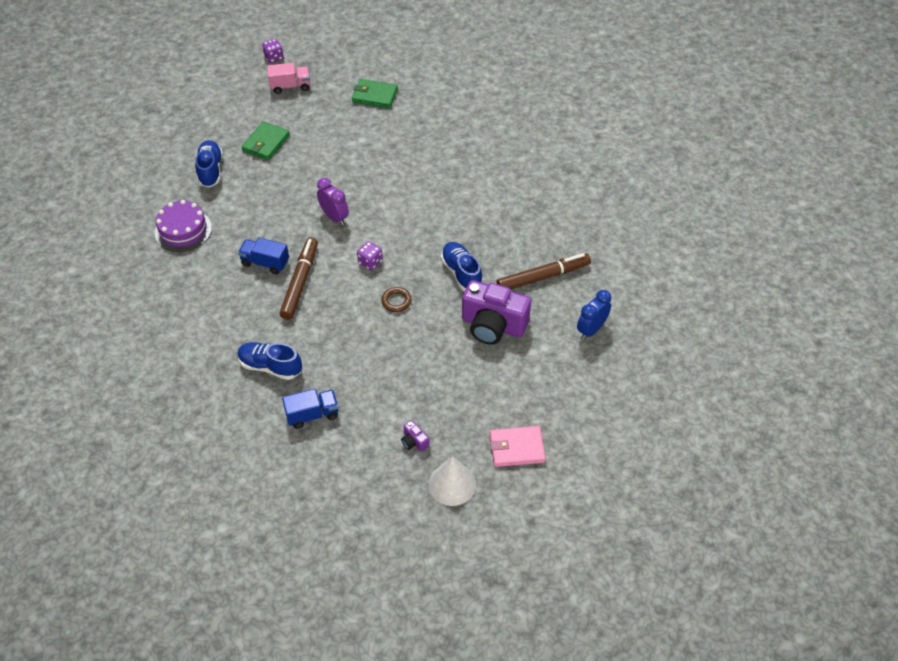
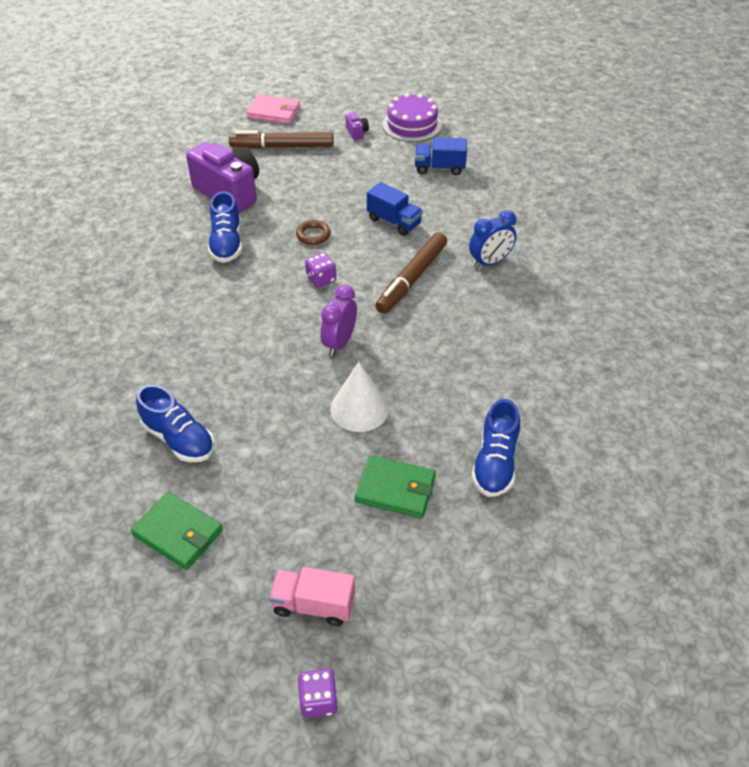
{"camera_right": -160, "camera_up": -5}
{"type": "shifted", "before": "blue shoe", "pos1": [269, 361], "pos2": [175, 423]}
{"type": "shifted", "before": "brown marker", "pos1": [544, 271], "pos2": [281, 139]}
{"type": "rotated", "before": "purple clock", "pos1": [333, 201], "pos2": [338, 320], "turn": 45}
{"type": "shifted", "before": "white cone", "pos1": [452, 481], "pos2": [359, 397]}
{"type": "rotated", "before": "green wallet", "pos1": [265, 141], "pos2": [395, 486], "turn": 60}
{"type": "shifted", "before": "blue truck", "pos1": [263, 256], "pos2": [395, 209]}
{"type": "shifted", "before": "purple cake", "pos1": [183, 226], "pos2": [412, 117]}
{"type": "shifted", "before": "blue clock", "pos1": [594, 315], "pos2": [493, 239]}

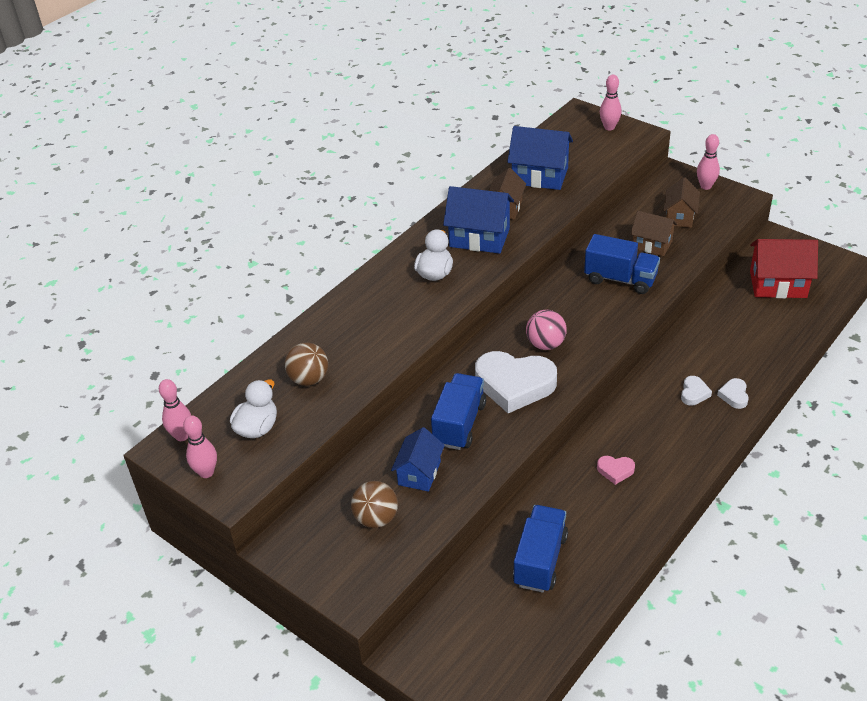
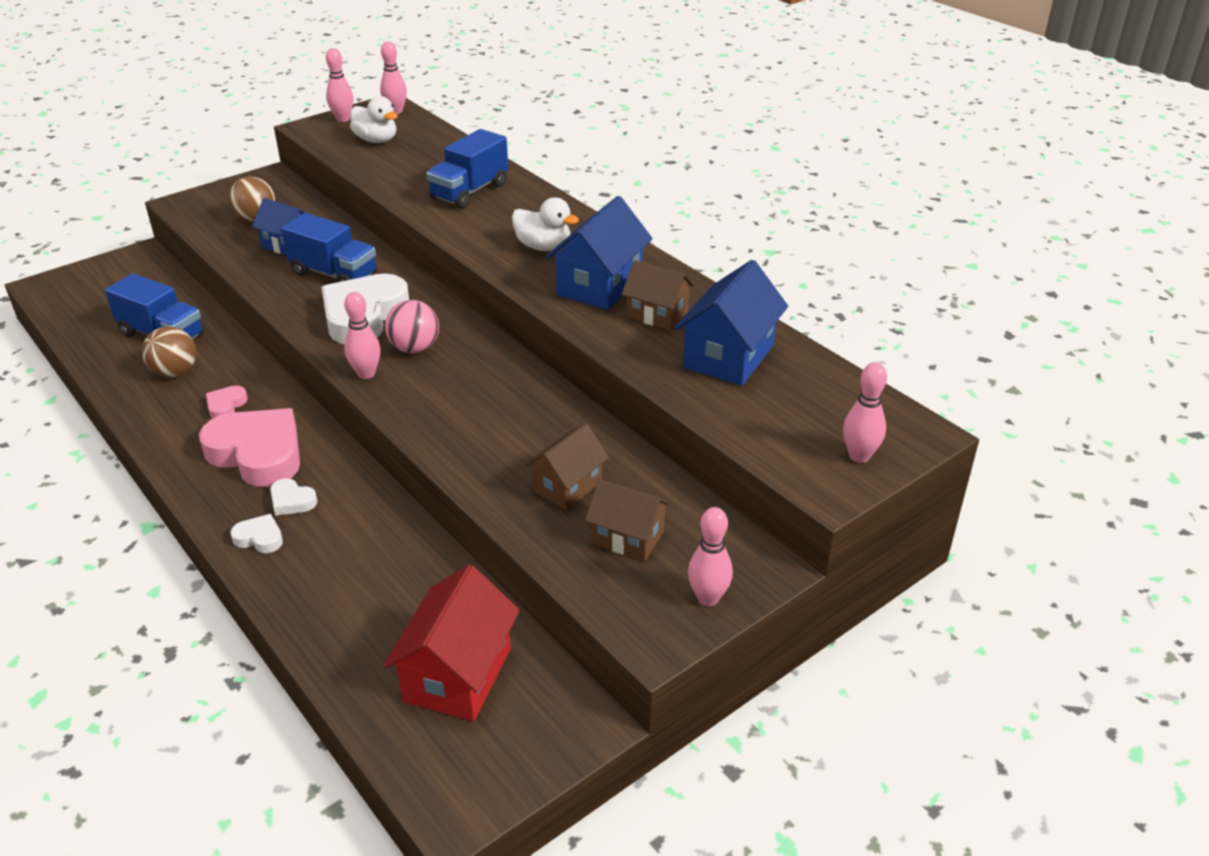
{"camera_right": 100, "camera_up": -5}
{"type": "shifted", "before": "brown ball", "pos1": [306, 364], "pos2": [169, 352]}
{"type": "new", "after": "pink heart", "pos2": [249, 447]}
{"type": "new", "after": "pink bowling pin", "pos2": [362, 335]}
{"type": "shifted", "before": "blue truck", "pos1": [622, 264], "pos2": [467, 169]}

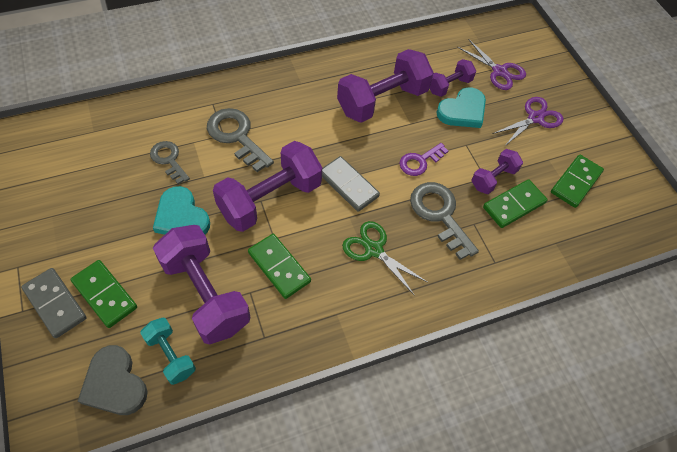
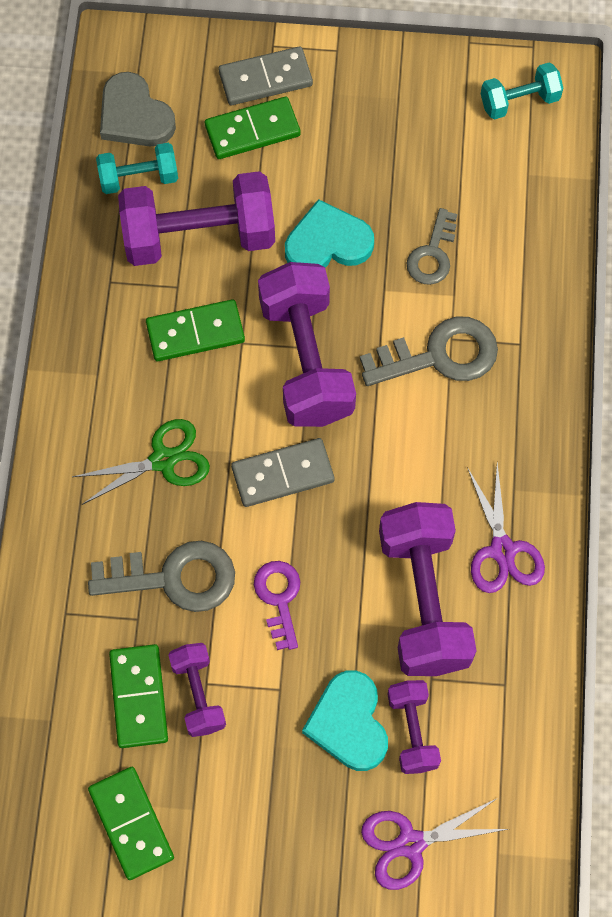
{"camera_right": 120, "camera_up": 10}
{"type": "rotated", "before": "grey heart", "pos1": [113, 380], "pos2": [138, 109], "turn": -120}
{"type": "rotated", "before": "grey key", "pos1": [170, 162], "pos2": [431, 246], "turn": 120}
{"type": "shifted", "before": "purple scissors", "pos1": [528, 121], "pos2": [506, 528]}
{"type": "new", "after": "turquoise dumbbell", "pos2": [522, 91]}

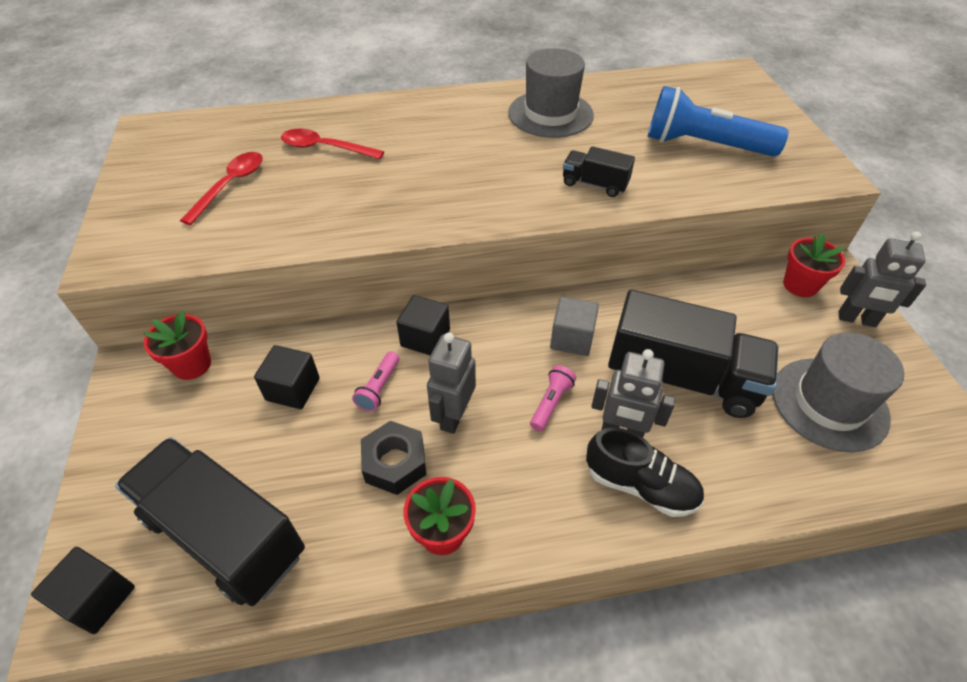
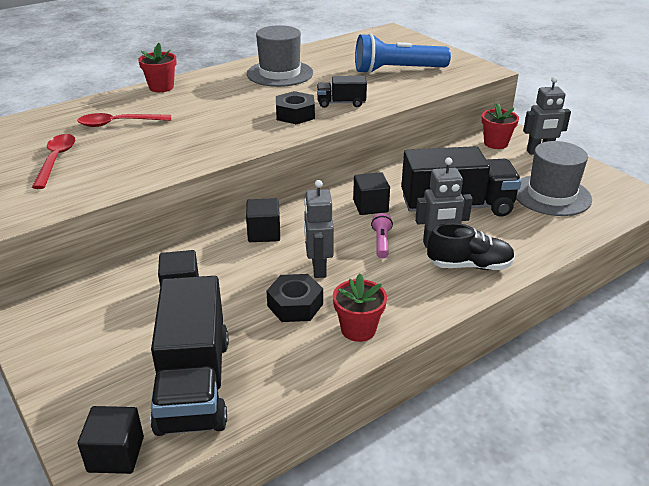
{"camera_right": -25, "camera_up": -15}
{"type": "shifted", "before": "red flower pot", "pos1": [177, 345], "pos2": [157, 67]}
{"type": "rotated", "before": "black truck", "pos1": [210, 521], "pos2": [189, 356], "turn": -105}
{"type": "new", "after": "black nut", "pos2": [295, 107]}
{"type": "repainted", "before": "grey cube", "after": "black cube", "pos1": [574, 326], "pos2": [371, 193]}
{"type": "gone", "before": "pink flashlight", "pos1": [375, 381]}

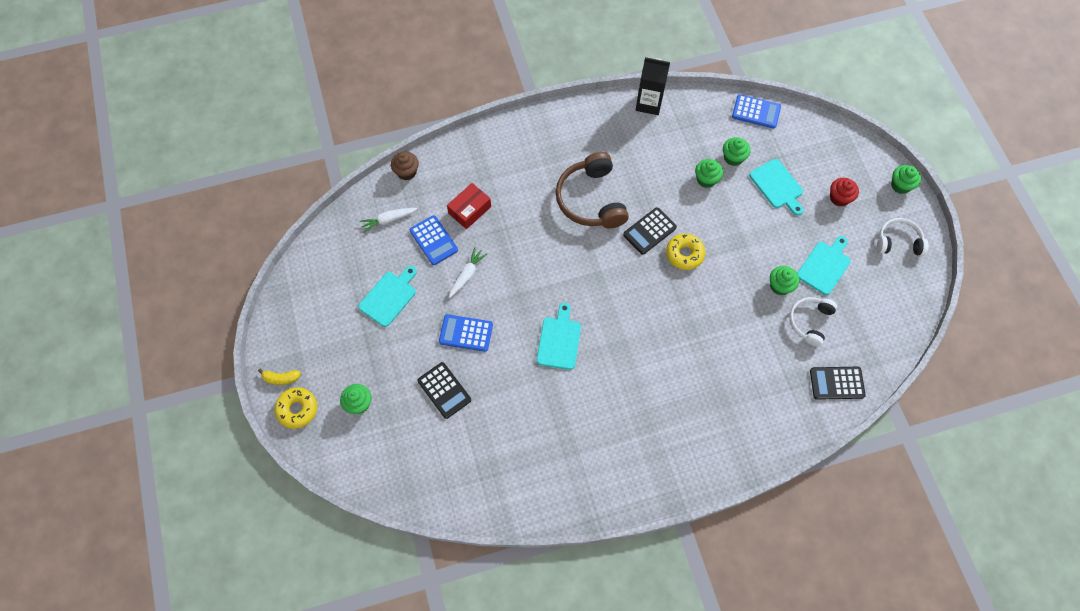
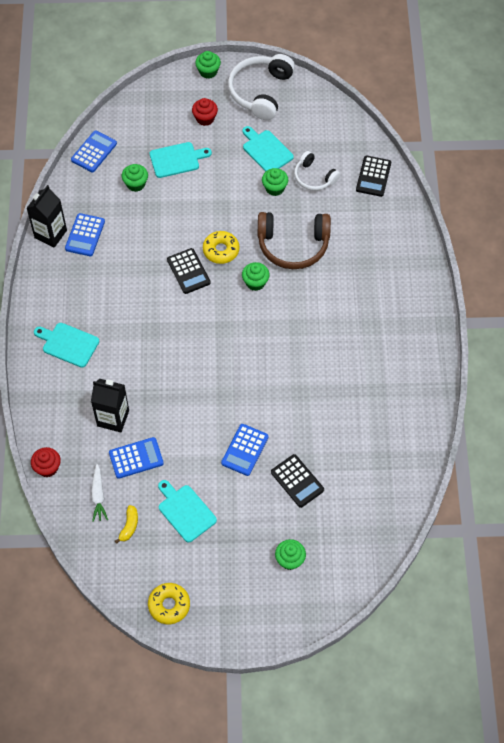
{"camera_right": -75, "camera_up": -5}
{"type": "repainted", "before": "brown cupcake", "after": "red cupcake", "pos1": [405, 165], "pos2": [46, 462]}
{"type": "shifted", "before": "turquoise cutting board", "pos1": [559, 336], "pos2": [66, 345]}
{"type": "new", "after": "blue calculator", "pos2": [85, 234]}
{"type": "swapped", "before": "red box", "after": "black carton", "pos1": [469, 206], "pos2": [110, 405]}
{"type": "shifted", "before": "yellow banana", "pos1": [279, 377], "pos2": [126, 524]}
{"type": "shifted", "before": "yellow donut", "pos1": [295, 408], "pos2": [169, 603]}
{"type": "scaled", "before": "white headphones", "pos1": [902, 237], "pos2": [261, 87], "scale": 1.67}
{"type": "shifted", "before": "green cupcake", "pos1": [709, 173], "pos2": [256, 276]}
{"type": "shifted", "before": "brown headphones", "pos1": [592, 190], "pos2": [294, 240]}
{"type": "rotated", "before": "black calculator", "pos1": [444, 390], "pos2": [297, 481], "turn": 75}
{"type": "gone", "before": "white carrot", "pos1": [468, 272]}

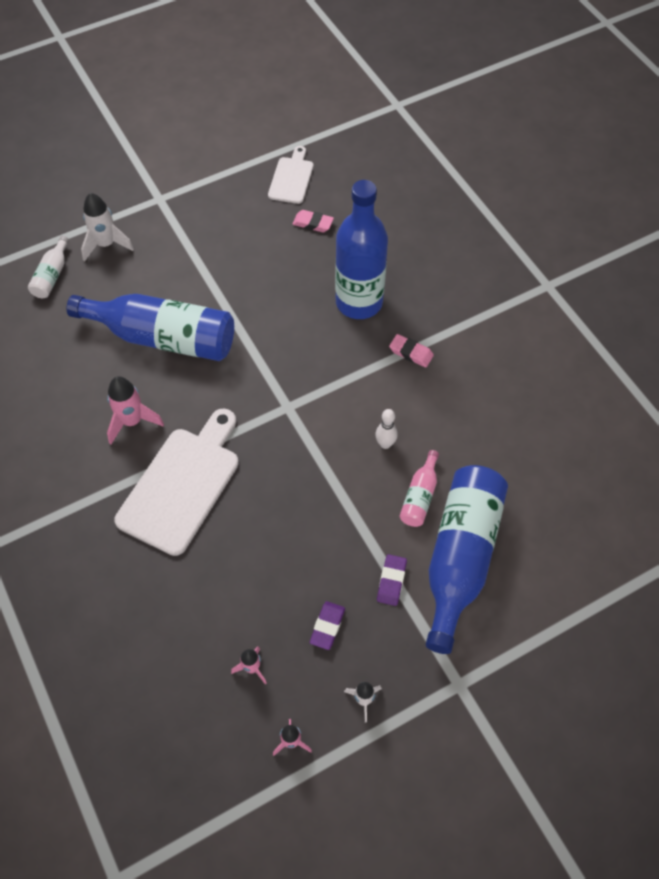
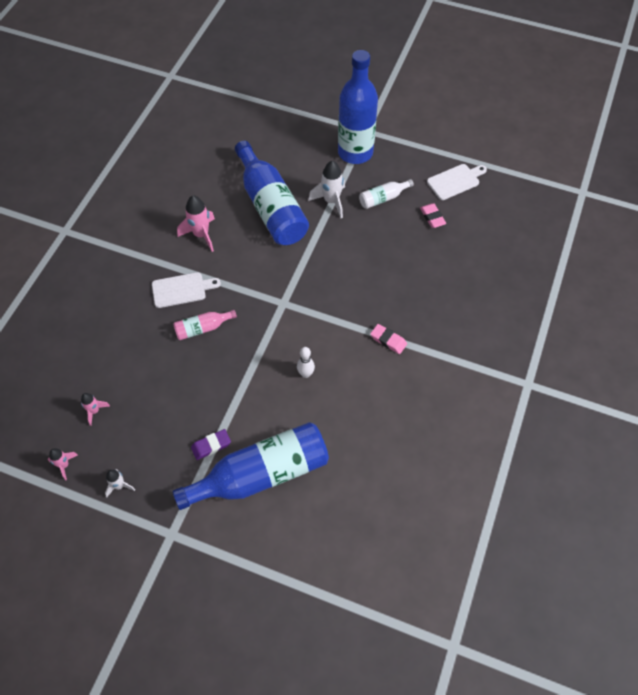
{"camera_right": 50, "camera_up": 0}
{"type": "scaled", "before": "white cutting board", "pos1": [177, 482], "pos2": [186, 290], "scale": 0.55}
{"type": "shifted", "before": "pink bottle", "pos1": [419, 488], "pos2": [205, 325]}
{"type": "shifted", "before": "white rocket", "pos1": [107, 227], "pos2": [326, 189]}
{"type": "shifted", "before": "blue bottle", "pos1": [361, 249], "pos2": [358, 107]}
{"type": "shifted", "before": "white bottle", "pos1": [48, 267], "pos2": [386, 194]}
{"type": "rotated", "before": "pink eraser", "pos1": [411, 350], "pos2": [388, 339], "turn": -45}
{"type": "gone", "before": "purple eraser", "pos1": [327, 625]}

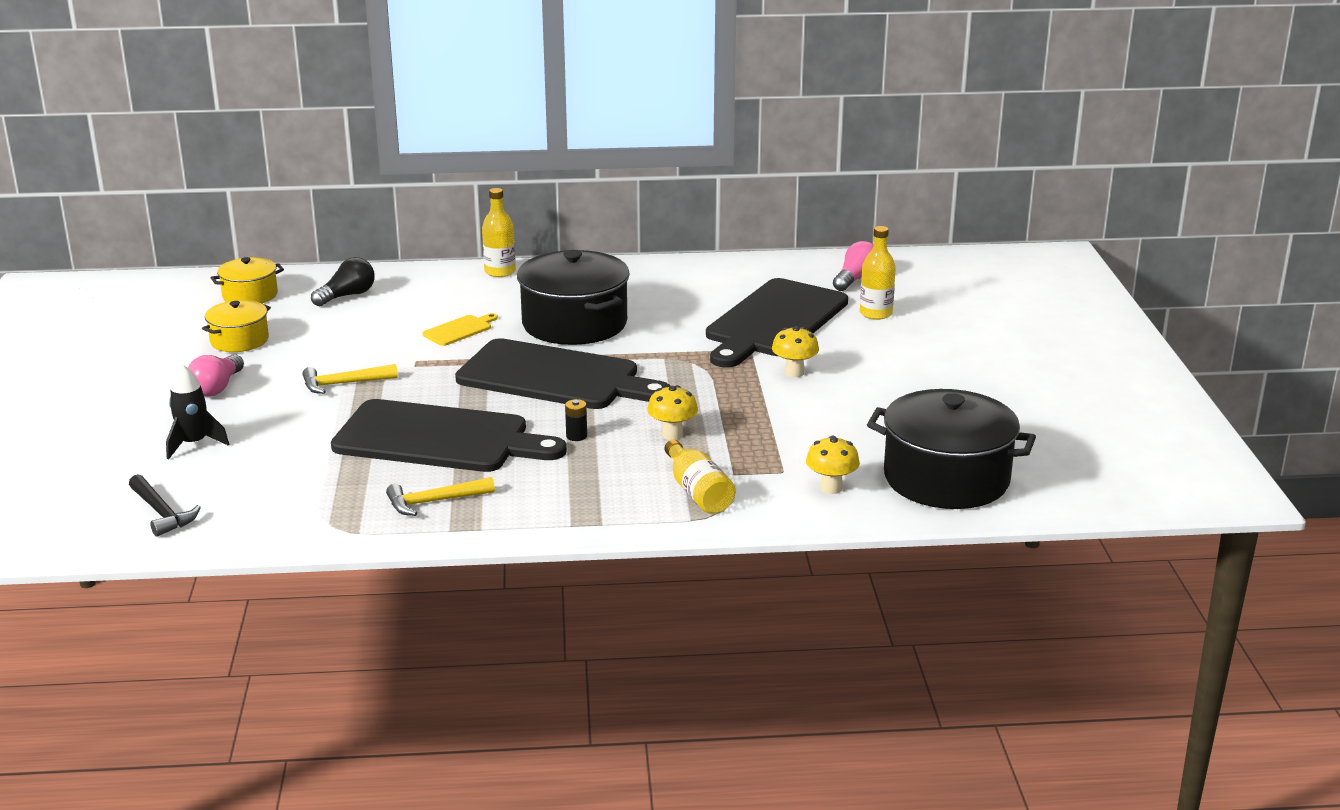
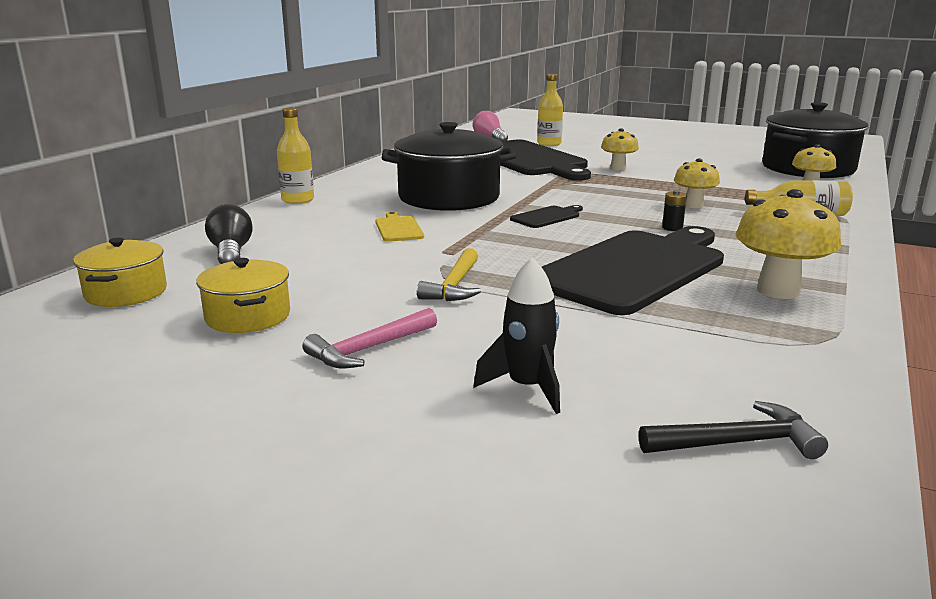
{"camera_right": -60, "camera_up": -5}
{"type": "swapped", "before": "pink light bulb", "after": "pink hammer", "pos1": [216, 375], "pos2": [370, 338]}
{"type": "scaled", "before": "black cutting board", "pos1": [562, 373], "pos2": [546, 216], "scale": 0.4}
{"type": "swapped", "before": "yellow hammer", "after": "yellow mushroom", "pos1": [440, 496], "pos2": [788, 244]}

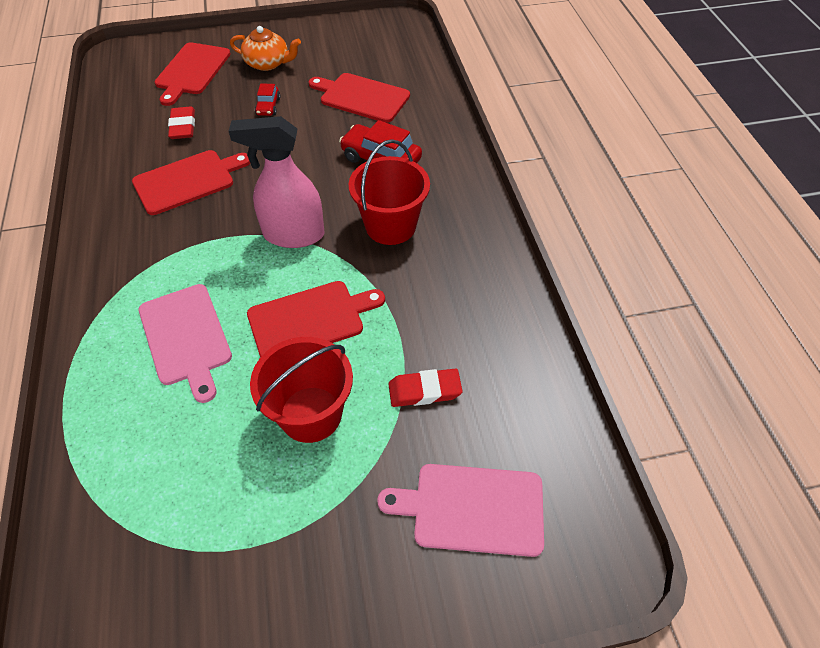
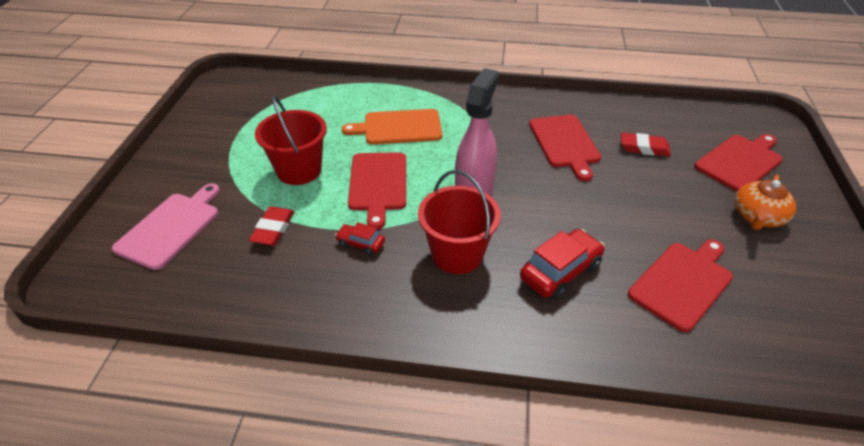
{"camera_right": 110, "camera_up": -10}
{"type": "shifted", "before": "red car", "pos1": [267, 100], "pos2": [360, 239]}
{"type": "repainted", "before": "pink cutting board", "after": "orange cutting board", "pos1": [185, 343], "pos2": [391, 127]}
{"type": "rotated", "before": "red cutting board", "pos1": [193, 74], "pos2": [738, 163], "turn": 105}

